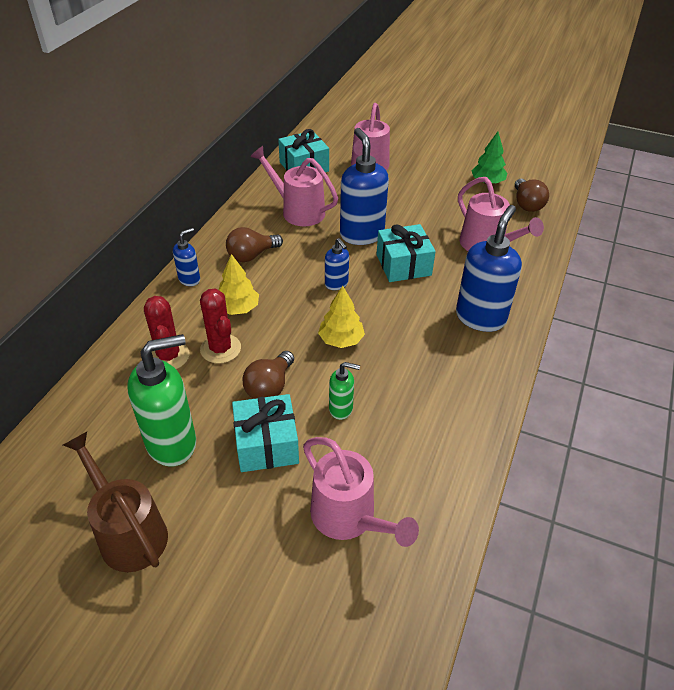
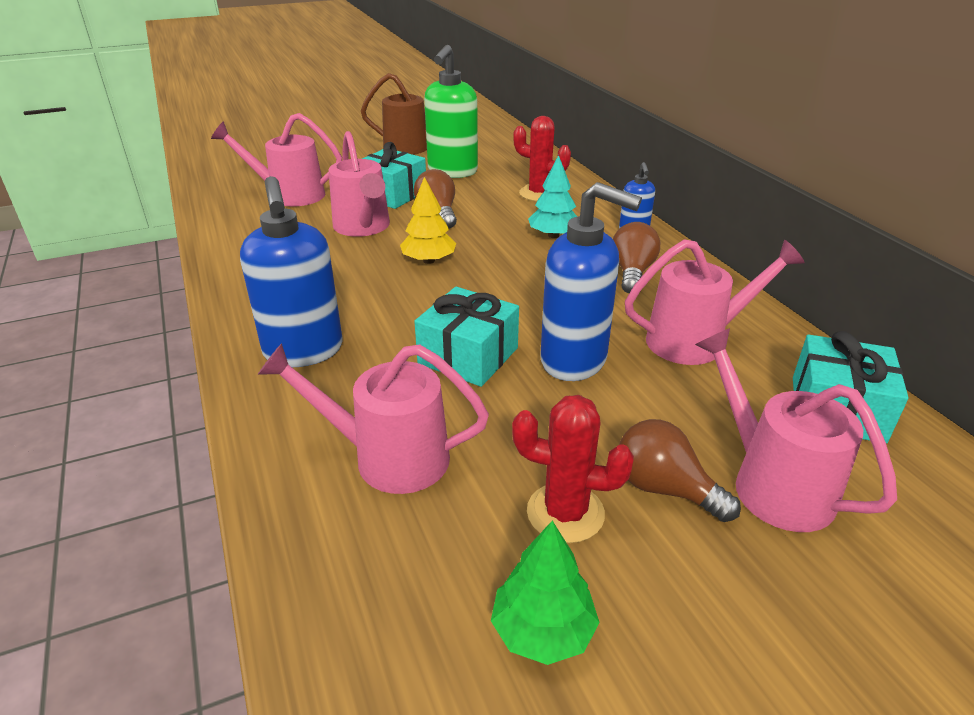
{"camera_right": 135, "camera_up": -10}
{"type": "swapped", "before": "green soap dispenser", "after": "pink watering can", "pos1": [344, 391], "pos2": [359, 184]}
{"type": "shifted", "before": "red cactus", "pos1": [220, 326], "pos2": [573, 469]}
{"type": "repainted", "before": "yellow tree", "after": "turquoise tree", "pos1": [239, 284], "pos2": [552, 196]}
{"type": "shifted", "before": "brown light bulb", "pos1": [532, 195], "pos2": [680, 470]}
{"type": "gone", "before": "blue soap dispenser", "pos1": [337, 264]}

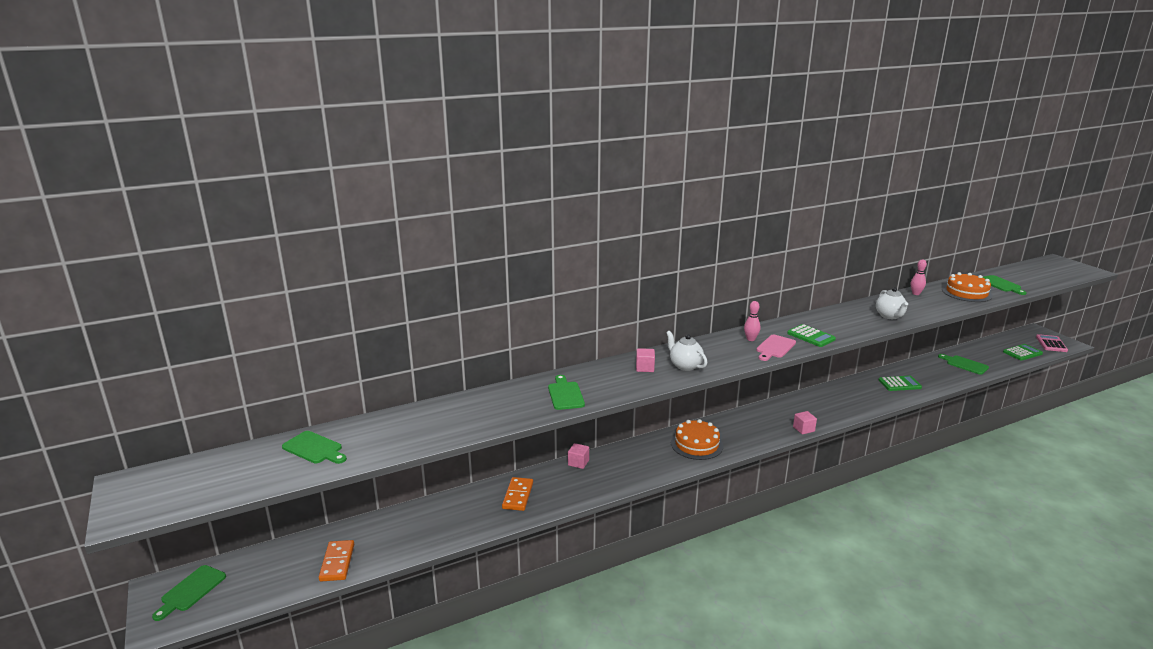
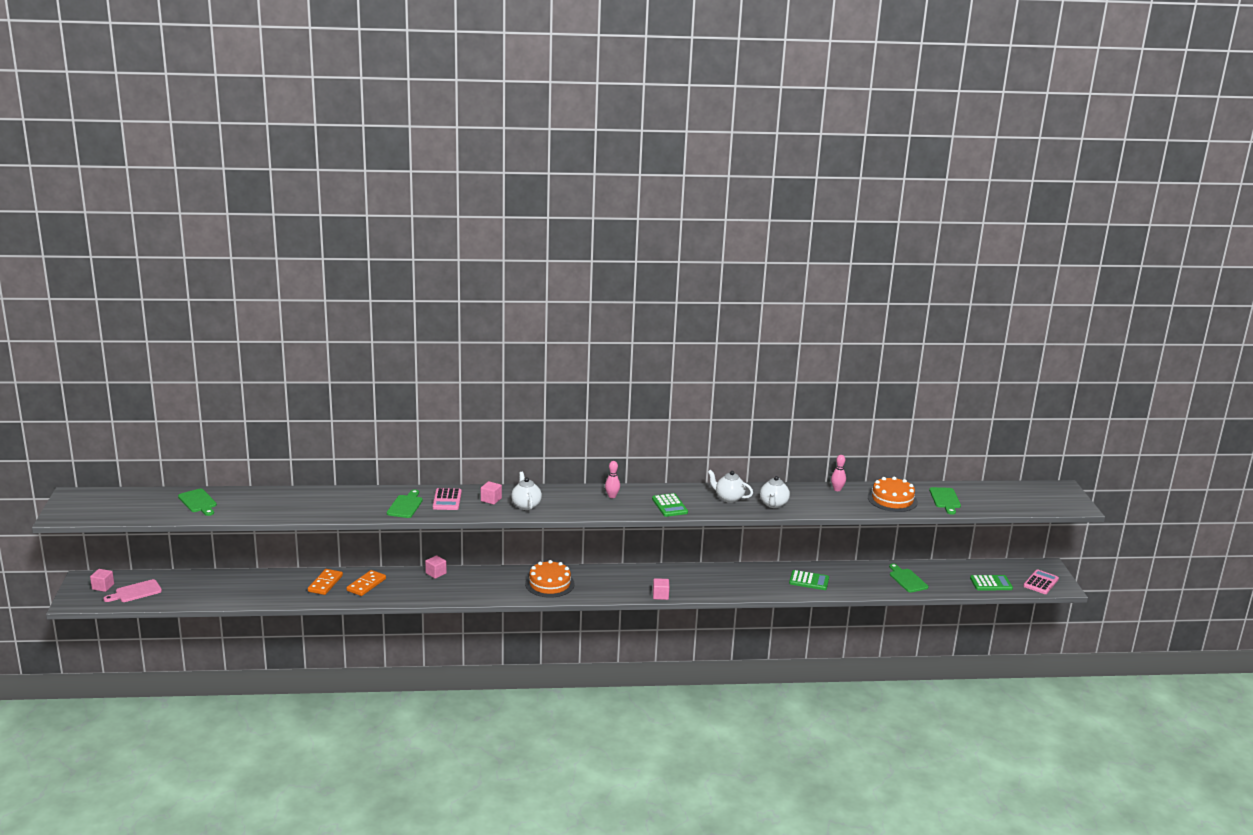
{"camera_right": 20, "camera_up": 0}
{"type": "swapped", "before": "green cutting board", "after": "pink cube", "pos1": [189, 593], "pos2": [102, 580]}
{"type": "shifted", "before": "pink cutting board", "pos1": [776, 348], "pos2": [132, 590]}
{"type": "shifted", "before": "orange domino", "pos1": [336, 560], "pos2": [325, 582]}
{"type": "new", "after": "pink calculator", "pos2": [447, 499]}
{"type": "new", "after": "white teapot", "pos2": [730, 486]}

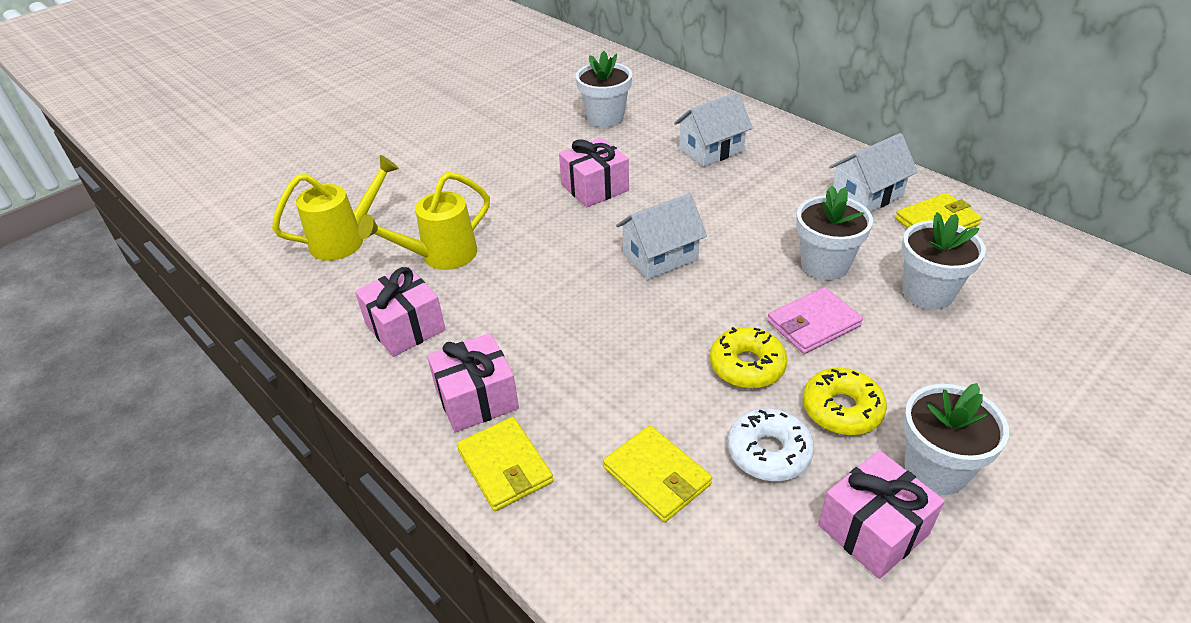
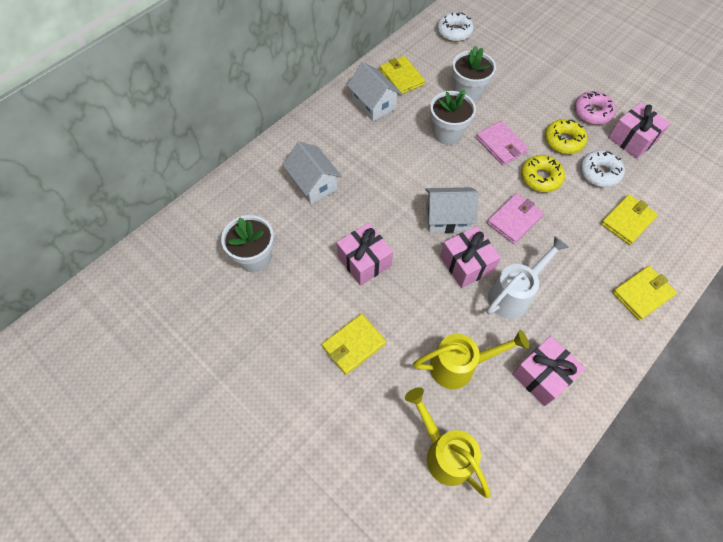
{"camera_right": -95, "camera_up": 20}
{"type": "new", "after": "yellow wallet", "pos2": [354, 344]}
{"type": "rotated", "before": "yellow watering can", "pos1": [424, 221], "pos2": [471, 359], "turn": -60}
{"type": "rotated", "before": "white house", "pos1": [661, 236], "pos2": [452, 210], "turn": -60}
{"type": "new", "after": "white donut", "pos2": [455, 27]}
{"type": "shifted", "before": "pink gift", "pos1": [473, 383], "pos2": [470, 257]}
{"type": "new", "after": "pink wallet", "pos2": [515, 218]}
{"type": "new", "after": "white watering can", "pos2": [528, 277]}
{"type": "swapped", "before": "white flower pot", "after": "pink donut", "pos1": [956, 439], "pos2": [595, 108]}

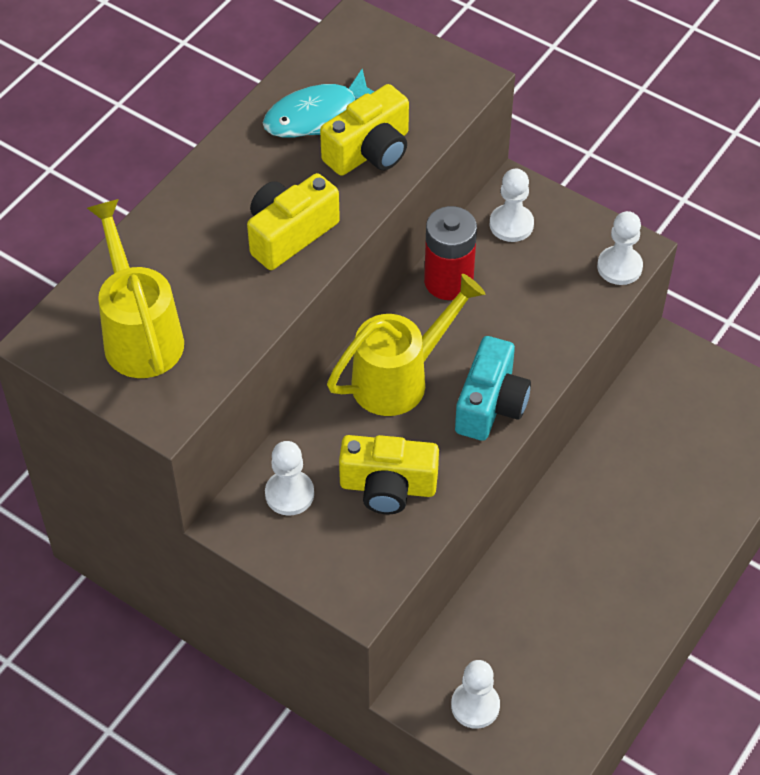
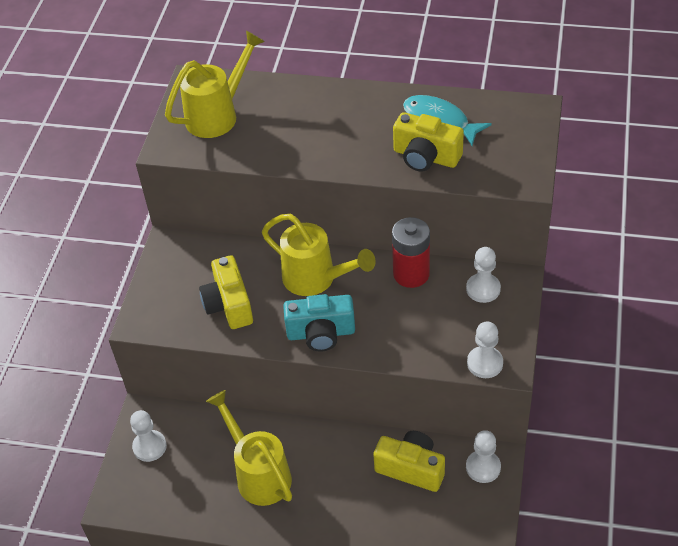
{"camera_right": 70, "camera_up": -5}
{"type": "new", "after": "yellow watering can", "pos2": [249, 448]}
{"type": "shifted", "before": "yellow camera", "pos1": [293, 221], "pos2": [409, 461]}
{"type": "shifted", "before": "white pawn", "pos1": [289, 478], "pos2": [483, 456]}

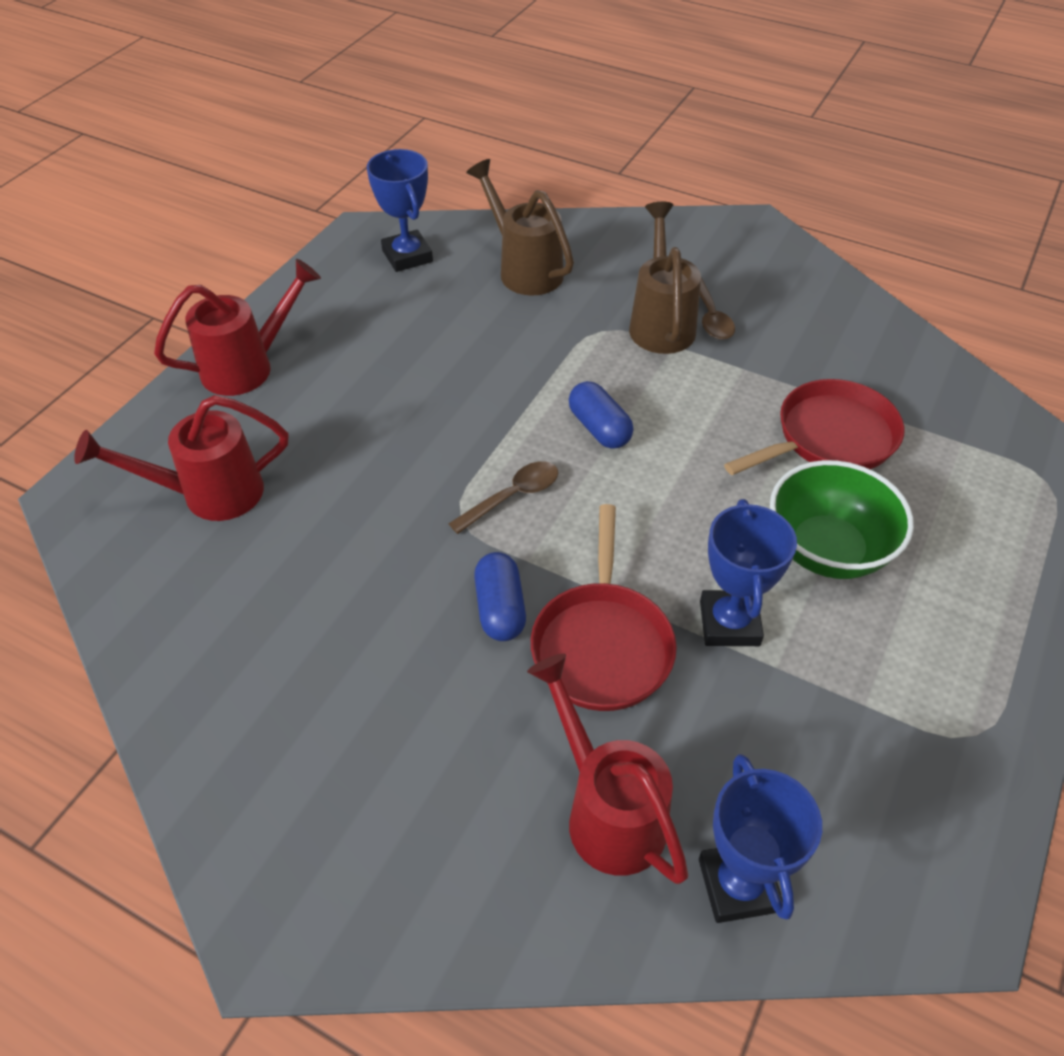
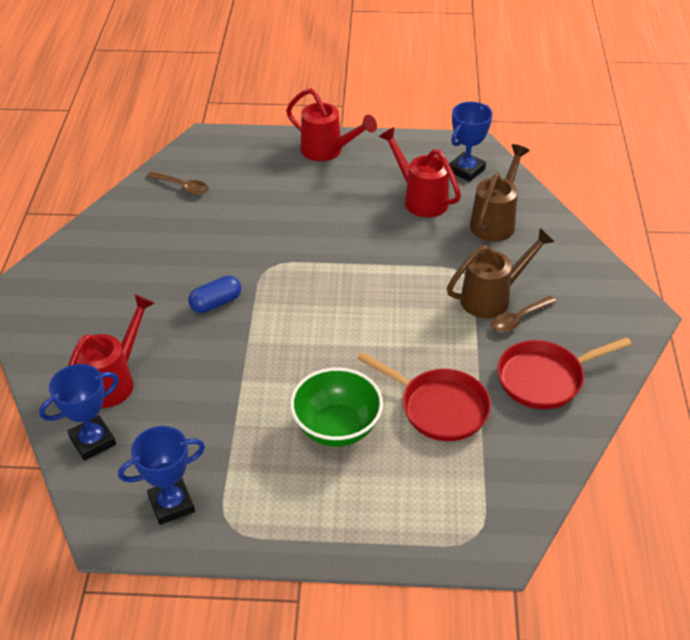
{"camera_right": 65, "camera_up": -5}
{"type": "shifted", "before": "blue trophy", "pos1": [748, 572], "pos2": [161, 475]}
{"type": "shifted", "before": "brown spoon", "pos1": [503, 497], "pos2": [178, 183]}
{"type": "shifted", "before": "red watering can", "pos1": [181, 458], "pos2": [420, 172]}
{"type": "shifted", "before": "red pan", "pos1": [604, 607], "pos2": [564, 373]}
{"type": "gone", "before": "blue capsule", "pos1": [601, 415]}

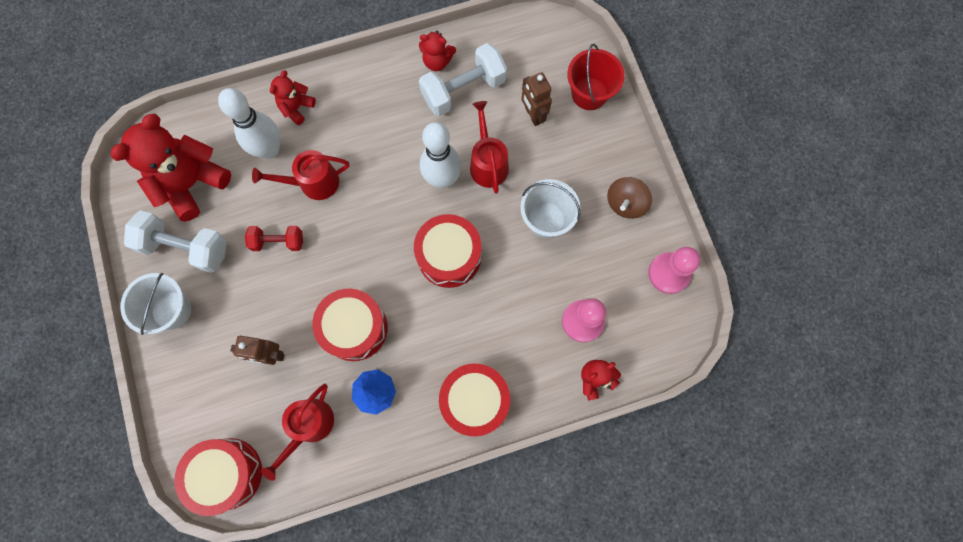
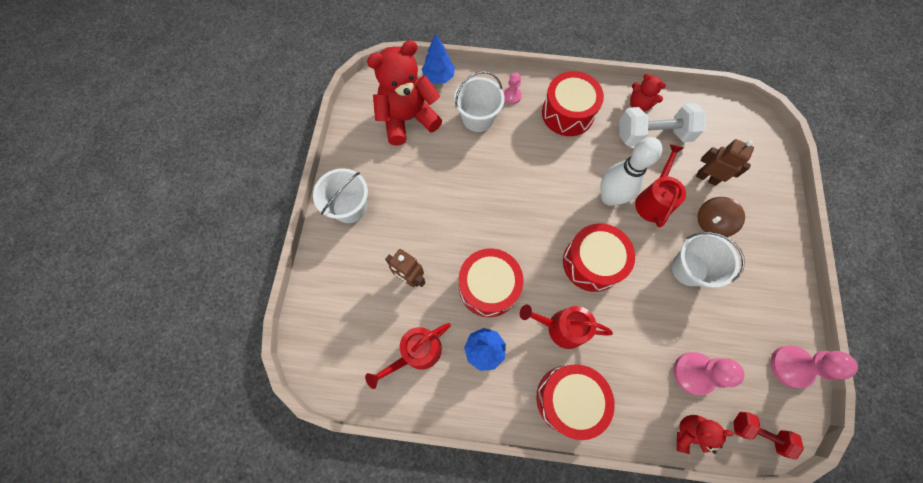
{"camera_right": 25, "camera_up": -5}
{"type": "new", "after": "blue tree", "pos2": [438, 59]}
{"type": "swapped", "before": "white bowling pin", "after": "white bucket", "pos1": [249, 123], "pos2": [479, 101]}
{"type": "swapped", "before": "red teddy bear", "after": "pink pawn", "pos1": [293, 97], "pos2": [513, 88]}
{"type": "shifted", "before": "red watering can", "pos1": [300, 175], "pos2": [566, 327]}
{"type": "shifted", "before": "red drum", "pos1": [218, 477], "pos2": [573, 103]}
{"type": "rotated", "before": "brown robot", "pos1": [537, 99], "pos2": [725, 162], "turn": 120}
{"type": "shifted", "before": "brown spinning top", "pos1": [629, 198], "pos2": [721, 217]}
{"type": "shifted", "before": "red dumbbell", "pos1": [274, 238], "pos2": [768, 436]}
{"type": "gone", "before": "white dumbbell", "pos1": [175, 241]}
{"type": "gone", "before": "red bucket", "pos1": [596, 77]}

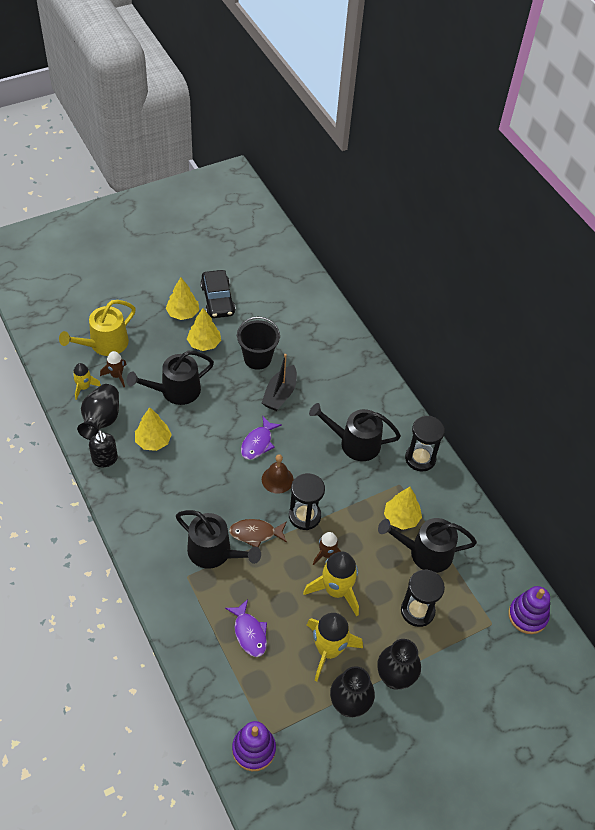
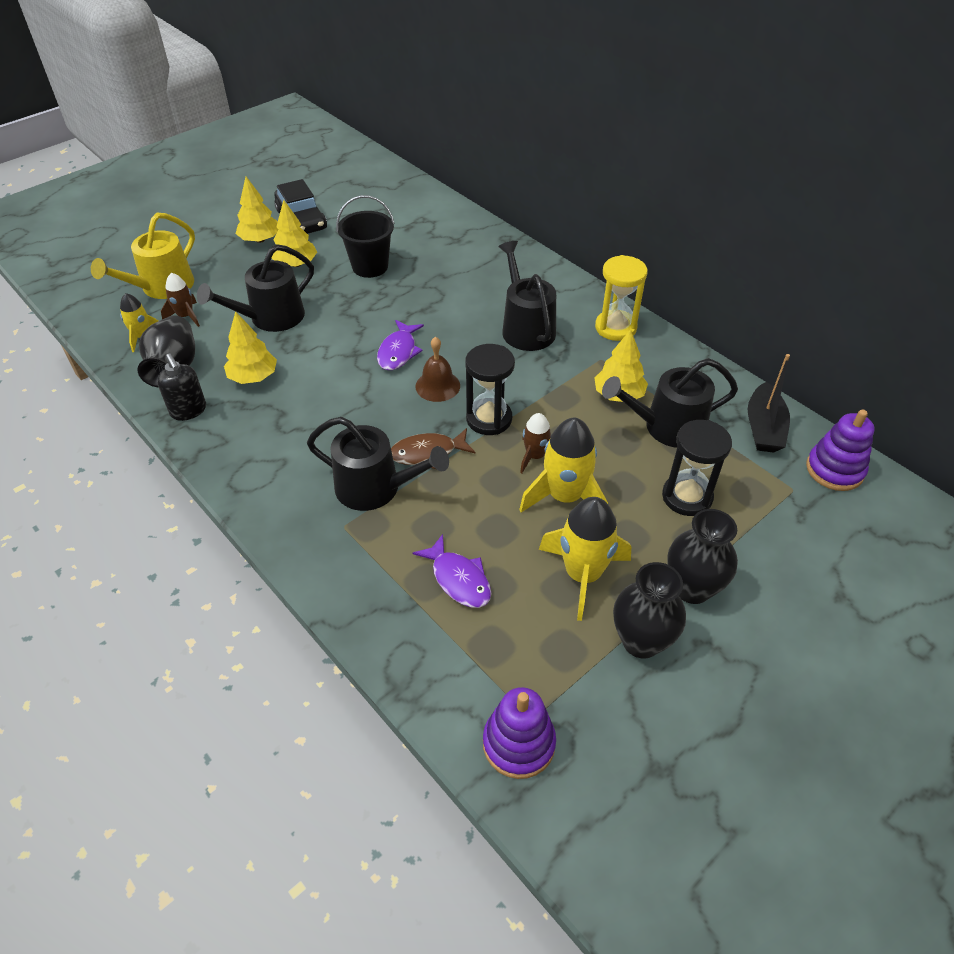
{"camera_right": -10, "camera_up": -5}
{"type": "rotated", "before": "black watering can", "pos1": [355, 432], "pos2": [527, 296], "turn": 75}
{"type": "repainted", "before": "black hourglass", "after": "yellow hourglass", "pos1": [425, 444], "pos2": [621, 298]}
{"type": "shifted", "before": "black boat", "pos1": [279, 382], "pos2": [769, 403]}

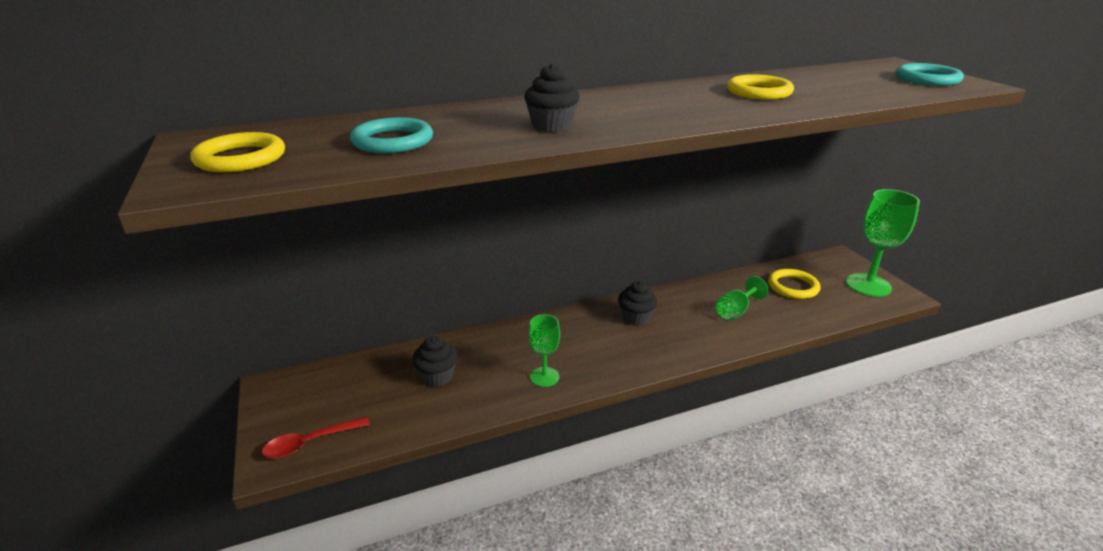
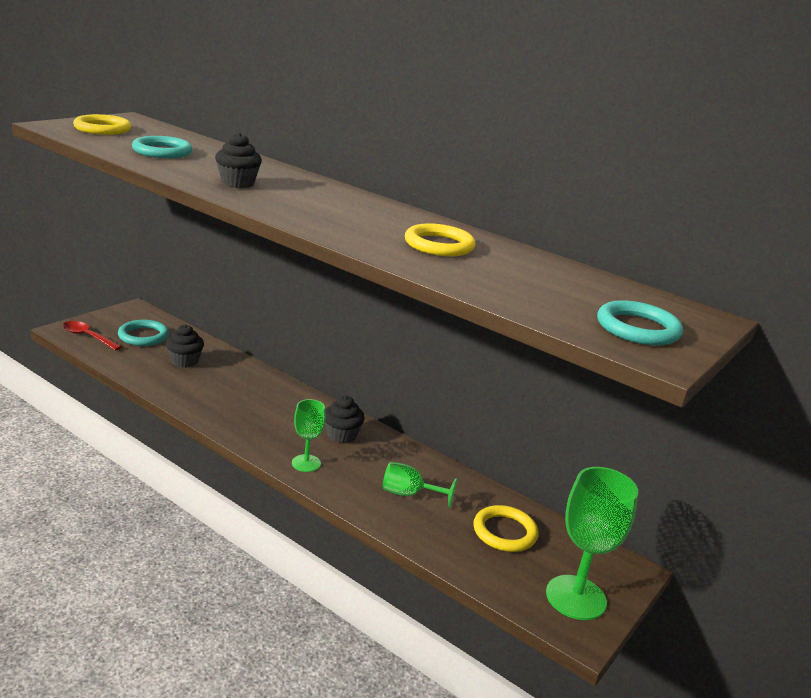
{"camera_right": 55, "camera_up": -5}
{"type": "new", "after": "turquoise ring", "pos2": [143, 333]}
{"type": "shifted", "before": "green goblet", "pos1": [544, 350], "pos2": [309, 435]}

